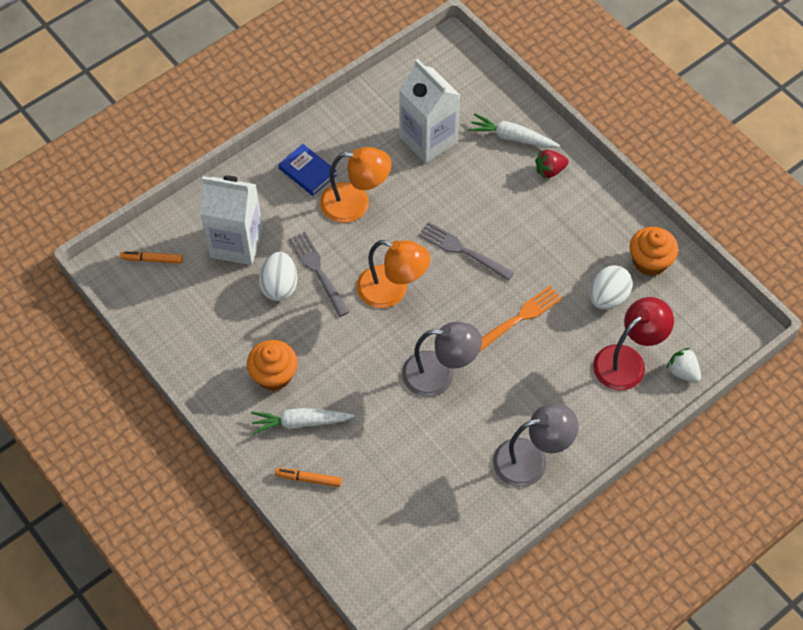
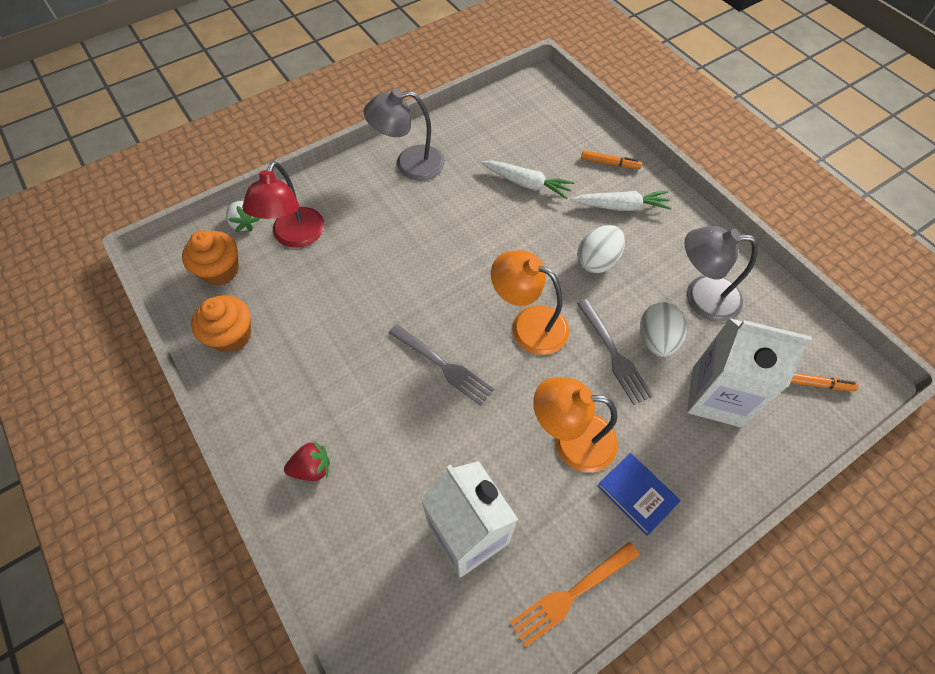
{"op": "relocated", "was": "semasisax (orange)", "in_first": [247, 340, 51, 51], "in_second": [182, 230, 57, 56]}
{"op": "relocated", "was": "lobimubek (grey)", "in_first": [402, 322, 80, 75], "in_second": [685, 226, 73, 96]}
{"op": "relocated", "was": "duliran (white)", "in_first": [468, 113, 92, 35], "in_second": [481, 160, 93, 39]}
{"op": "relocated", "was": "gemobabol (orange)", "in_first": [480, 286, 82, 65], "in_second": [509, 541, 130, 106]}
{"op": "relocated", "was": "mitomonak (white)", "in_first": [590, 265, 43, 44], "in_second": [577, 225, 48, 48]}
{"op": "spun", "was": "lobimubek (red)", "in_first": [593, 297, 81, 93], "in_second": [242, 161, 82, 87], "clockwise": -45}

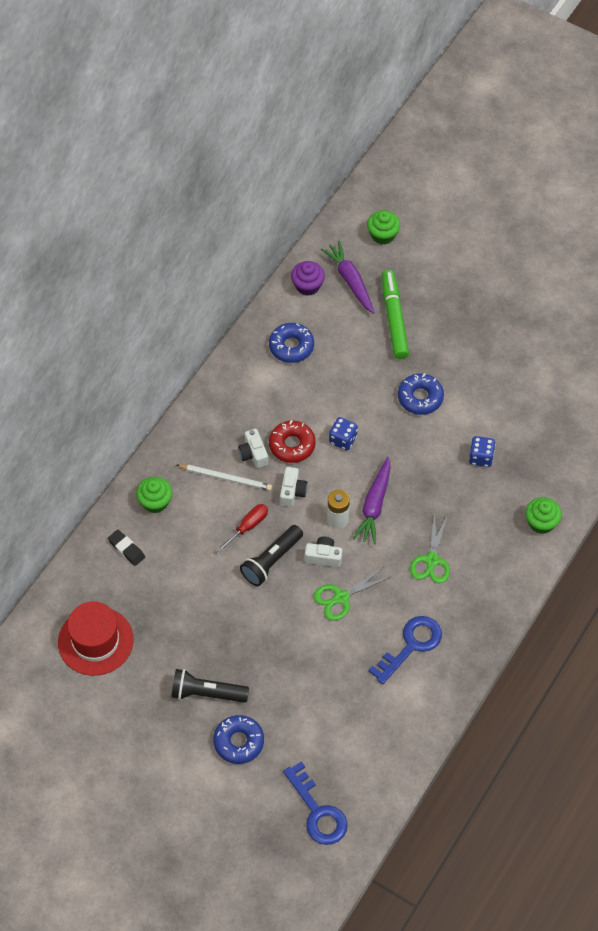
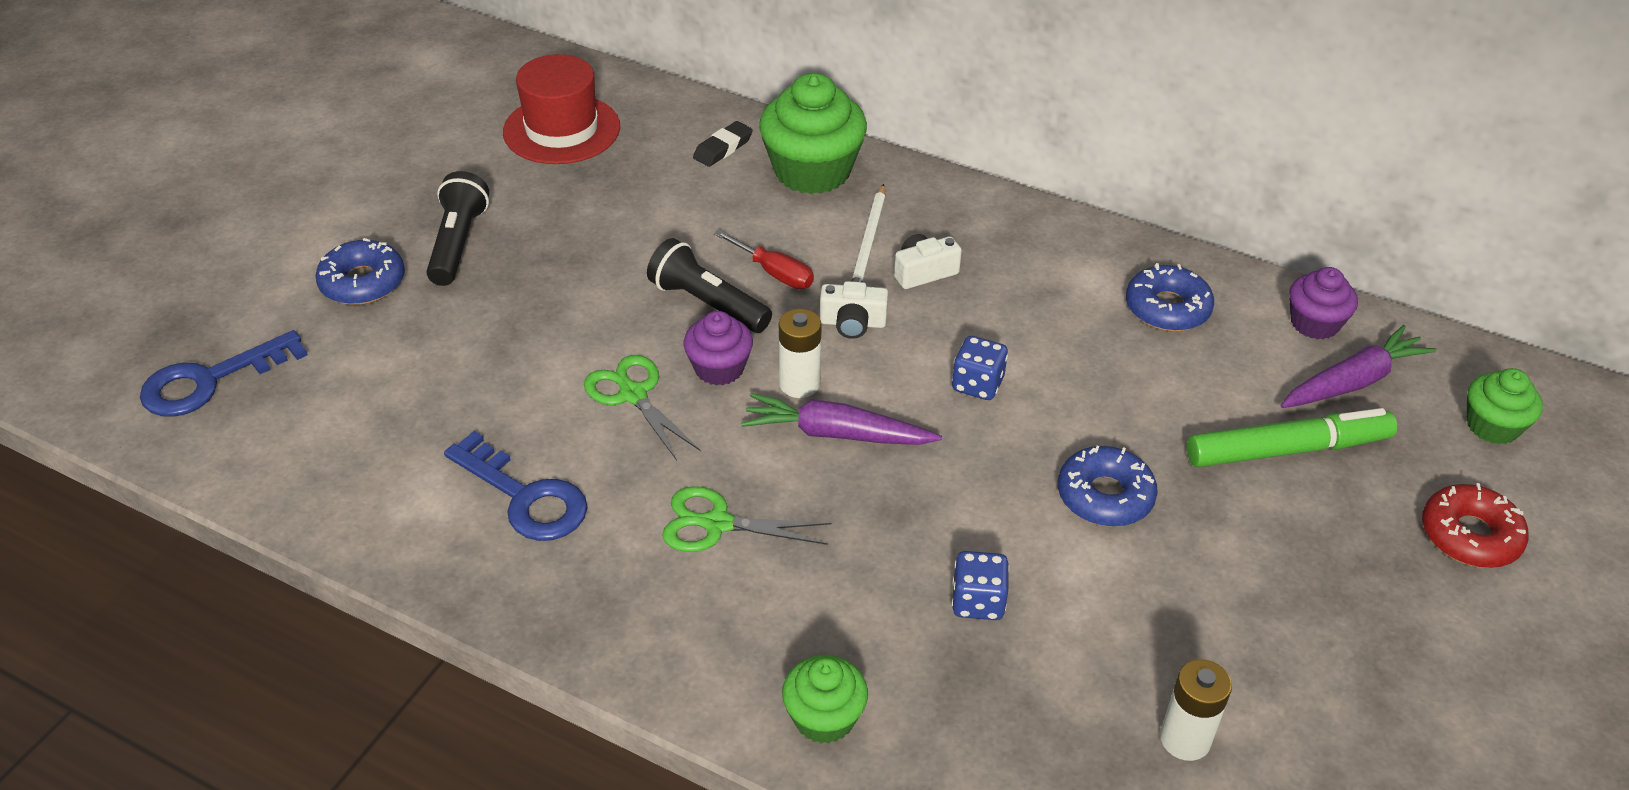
{"op": "appeared", "now": "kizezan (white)", "in_second": [1160, 659, 72, 102]}
{"op": "relocated", "was": "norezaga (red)", "in_first": [269, 420, 47, 43], "in_second": [1422, 483, 106, 85]}
{"op": "exchanged", "was": "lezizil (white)", "now": "semasisax (purple)", "in_first": [305, 536, 37, 31], "in_second": [684, 311, 69, 74]}
{"op": "size", "was": "semasisax (green)", "in_first": [136, 477, 36, 36], "in_second": [759, 73, 108, 121], "ratio": 1.77}

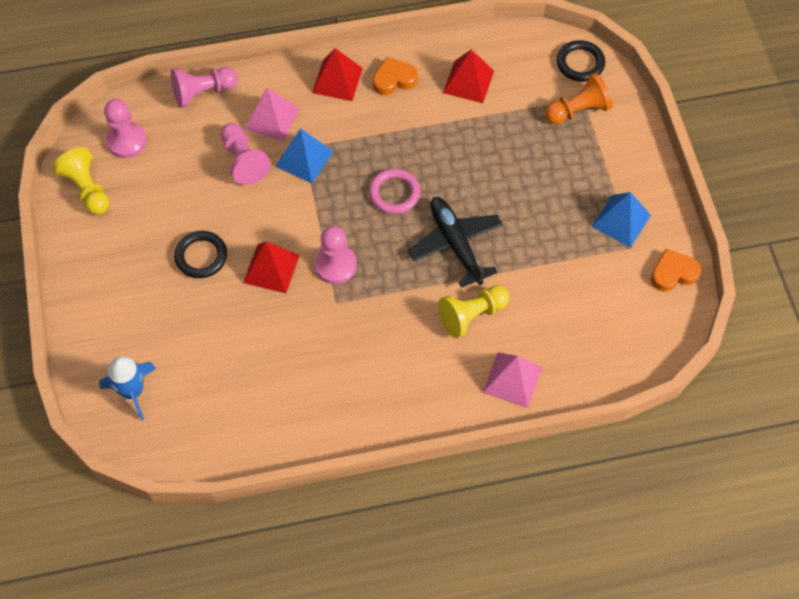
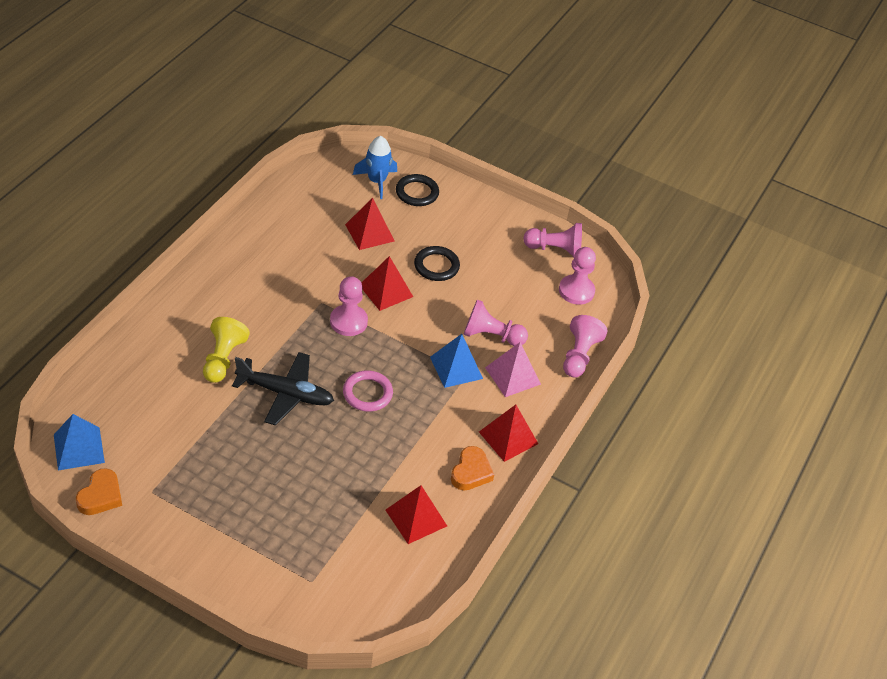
{"op": "missing", "was": "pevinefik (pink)", "in_first": [483, 352, 59, 56]}
{"op": "missing", "was": "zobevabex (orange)", "in_first": [545, 72, 68, 52]}
{"op": "appeared", "now": "pevinefik (red)", "in_second": [345, 198, 50, 52]}
{"op": "relocated", "was": "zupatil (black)", "in_first": [557, 40, 48, 42], "in_second": [396, 174, 43, 32]}
{"op": "relocated", "was": "pevinefik (blue)", "in_first": [592, 192, 59, 56], "in_second": [54, 414, 51, 57]}
{"op": "colour", "was": "zobevabex (yellow)", "now": "zobevabex (pink)", "in_first": [52, 147, 57, 68], "in_second": [523, 223, 59, 35]}

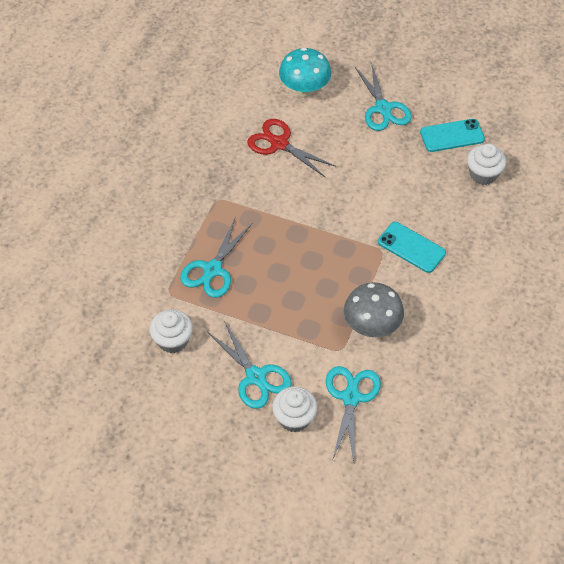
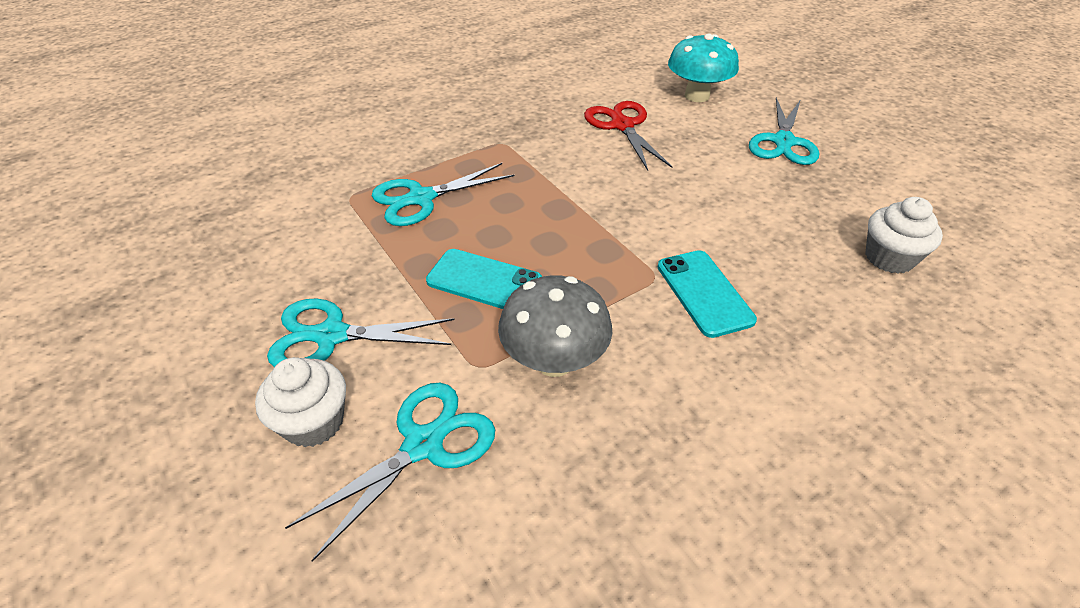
{"op": "missing", "was": "semasisax (white)", "in_first": [150, 309, 43, 44]}
{"op": "relocated", "was": "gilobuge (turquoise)", "in_first": [420, 119, 65, 33], "in_second": [426, 249, 116, 60]}
{"op": "spun", "was": "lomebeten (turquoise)", "in_first": [208, 321, 84, 88], "in_second": [267, 299, 188, 68], "clockwise": 90}

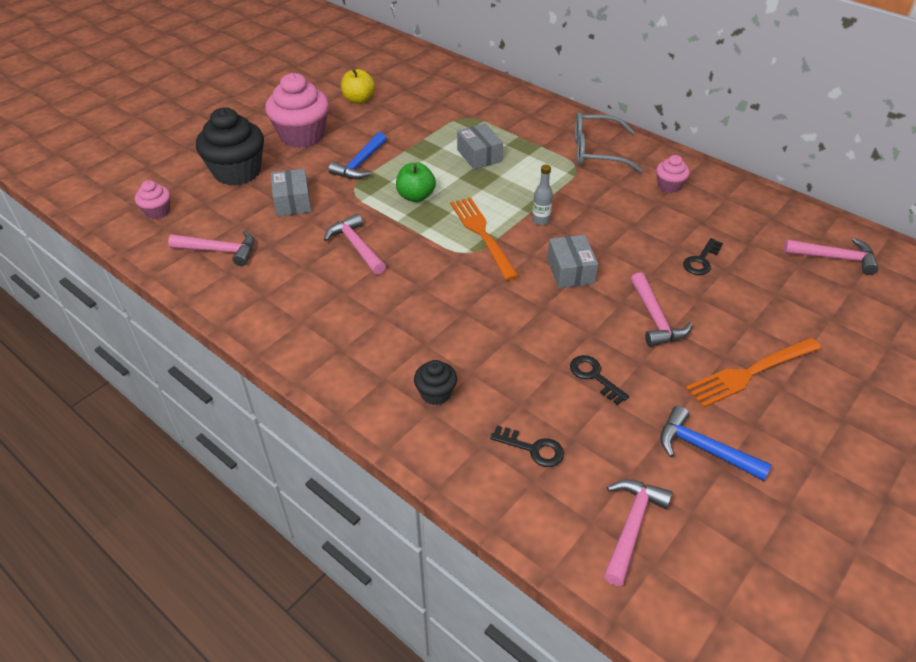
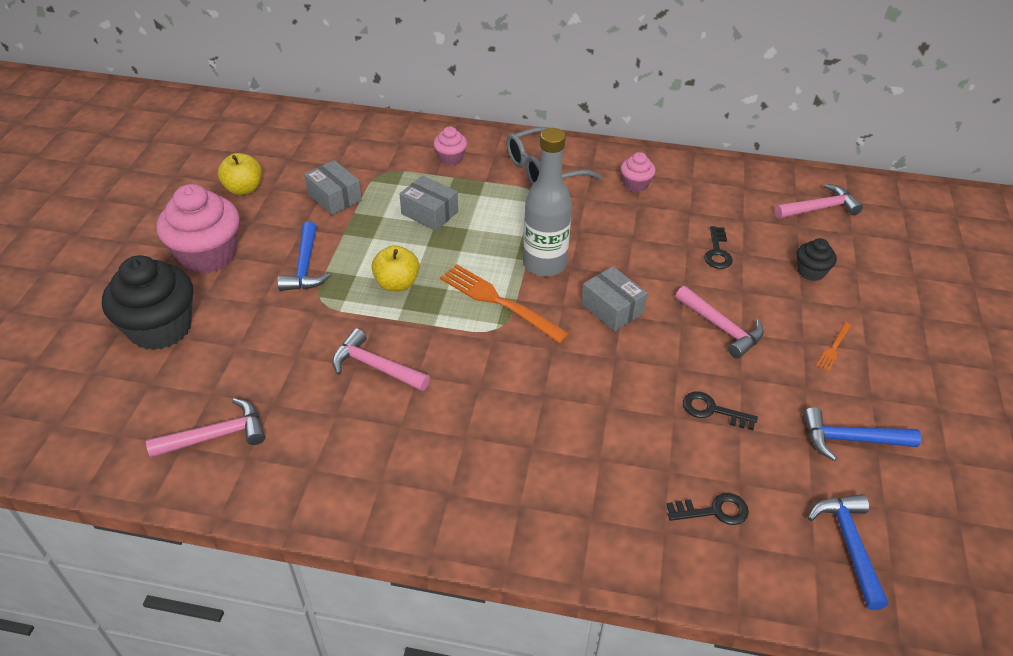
{"op": "relocated", "was": "semasisax (pink)", "in_first": [135, 180, 35, 39], "in_second": [433, 126, 34, 39]}
{"op": "relocated", "was": "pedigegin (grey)", "in_first": [271, 169, 40, 47], "in_second": [304, 160, 58, 55]}
{"op": "relocated", "was": "semasisax (black)", "in_first": [414, 360, 43, 45], "in_second": [797, 238, 40, 43]}
{"op": "colour", "was": "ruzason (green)", "now": "ruzason (yellow)", "in_first": [396, 162, 40, 40], "in_second": [371, 245, 48, 46]}
{"op": "colour", "was": "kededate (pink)", "now": "kededate (blue)", "in_first": [604, 480, 69, 106], "in_second": [808, 494, 80, 116]}
{"op": "size", "was": "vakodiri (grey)", "in_first": [532, 165, 21, 60], "in_second": [523, 128, 49, 149], "ratio": 2.16}
{"op": "size", "was": "gemobabol (orange)", "in_first": [686, 338, 135, 70], "in_second": [816, 322, 36, 50], "ratio": 0.47}

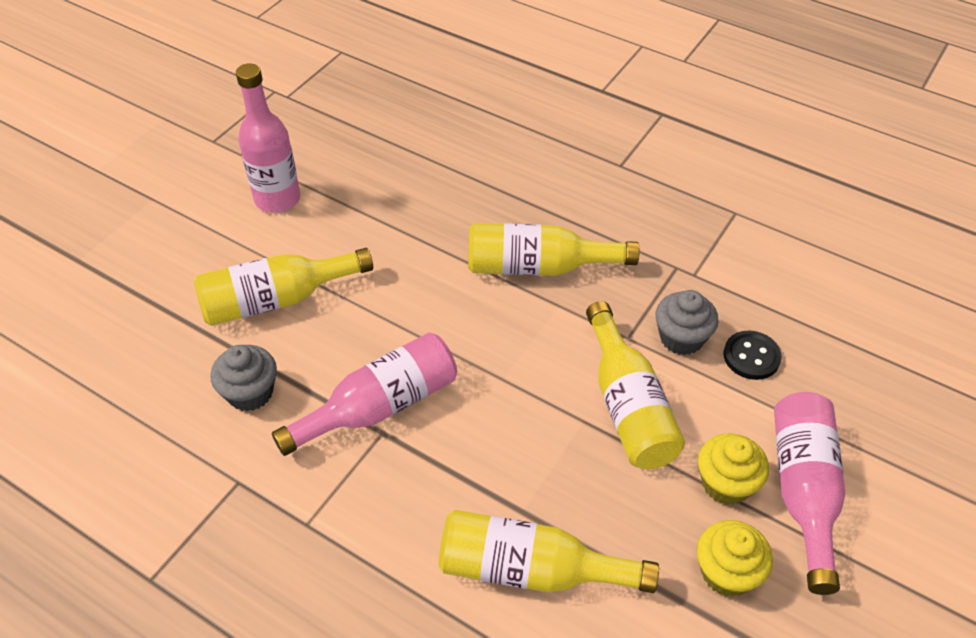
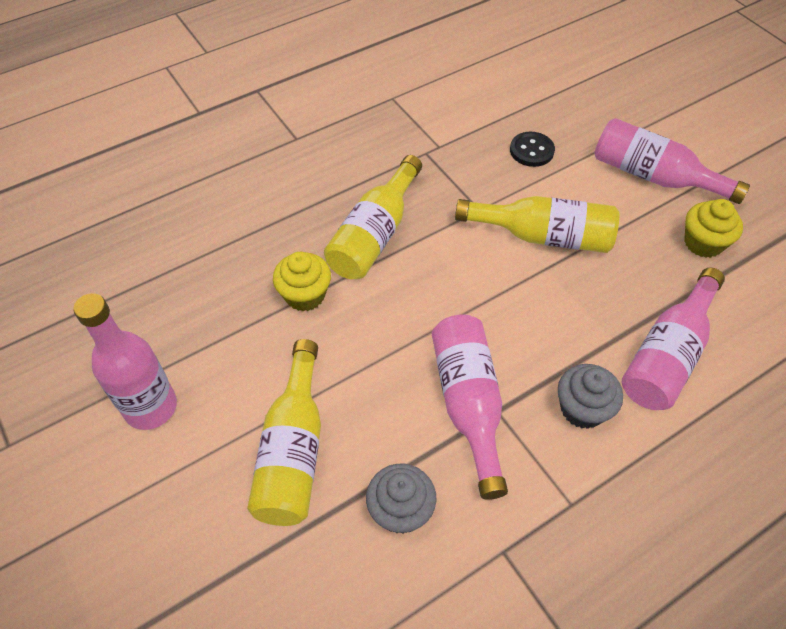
{"op": "relocated", "was": "semasisax (grey)", "in_first": [655, 290, 64, 65], "in_second": [558, 364, 65, 65]}
{"op": "relocated", "was": "semasisax (yellow)", "in_first": [698, 433, 71, 72], "in_second": [273, 252, 58, 59]}
{"op": "colour", "was": "vakodiri (yellow)", "now": "vakodiri (pink)", "in_first": [439, 510, 220, 83], "in_second": [622, 268, 103, 142]}

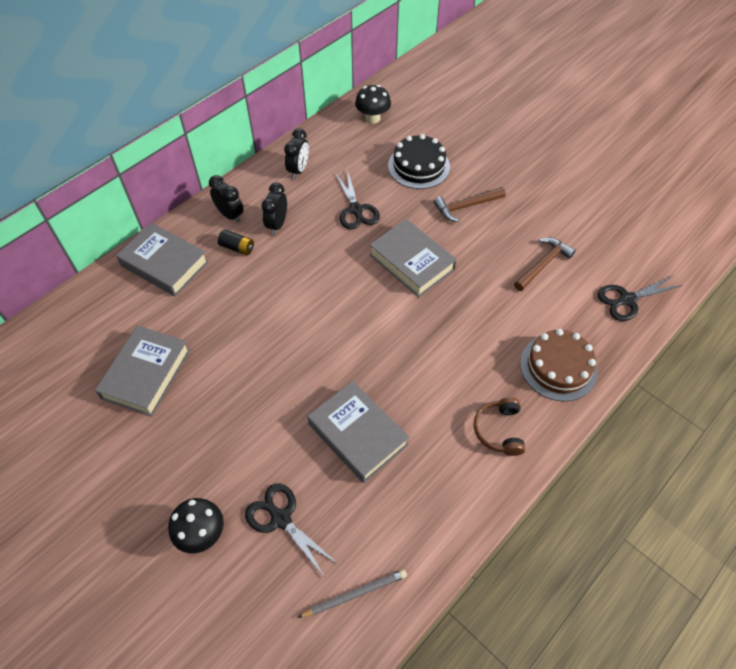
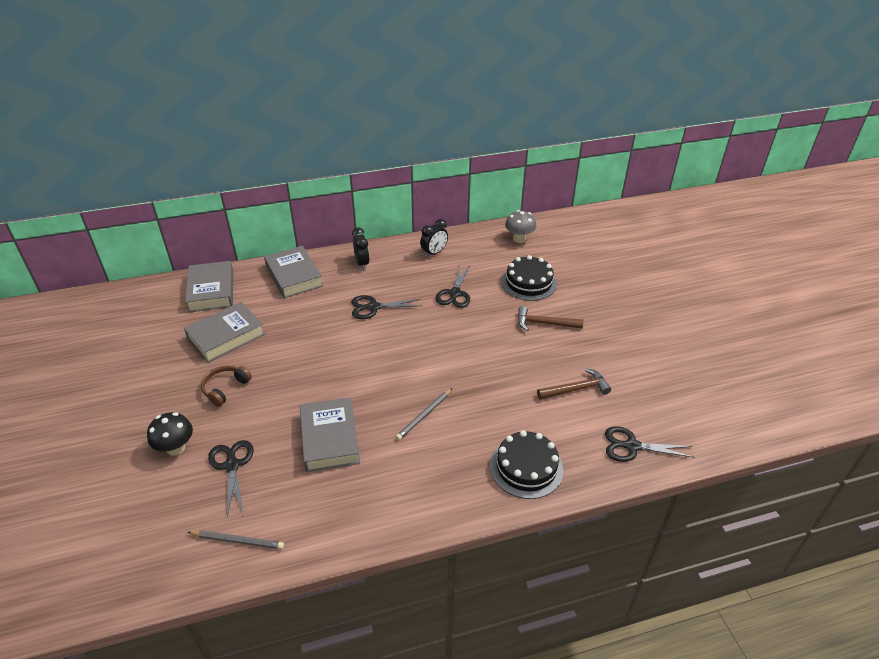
{"op": "missing", "was": "kizezan (black)", "in_first": [218, 229, 36, 26]}
{"op": "missing", "was": "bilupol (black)", "in_first": [261, 182, 26, 53]}
{"op": "appeared", "now": "lomebeten (black)", "in_second": [351, 295, 72, 24]}
{"op": "appeared", "now": "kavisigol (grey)", "in_second": [396, 388, 56, 52]}
{"op": "relocated", "was": "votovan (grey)", "in_first": [369, 219, 88, 78], "in_second": [185, 261, 48, 51]}
{"op": "relocated", "was": "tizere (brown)", "in_first": [474, 397, 51, 59], "in_second": [201, 366, 51, 41]}
{"op": "colour", "was": "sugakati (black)", "now": "sugakati (grey)", "in_first": [355, 85, 36, 39], "in_second": [505, 210, 31, 33]}
{"op": "colour", "was": "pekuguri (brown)", "now": "pekuguri (black)", "in_first": [520, 329, 78, 72], "in_second": [490, 430, 73, 69]}

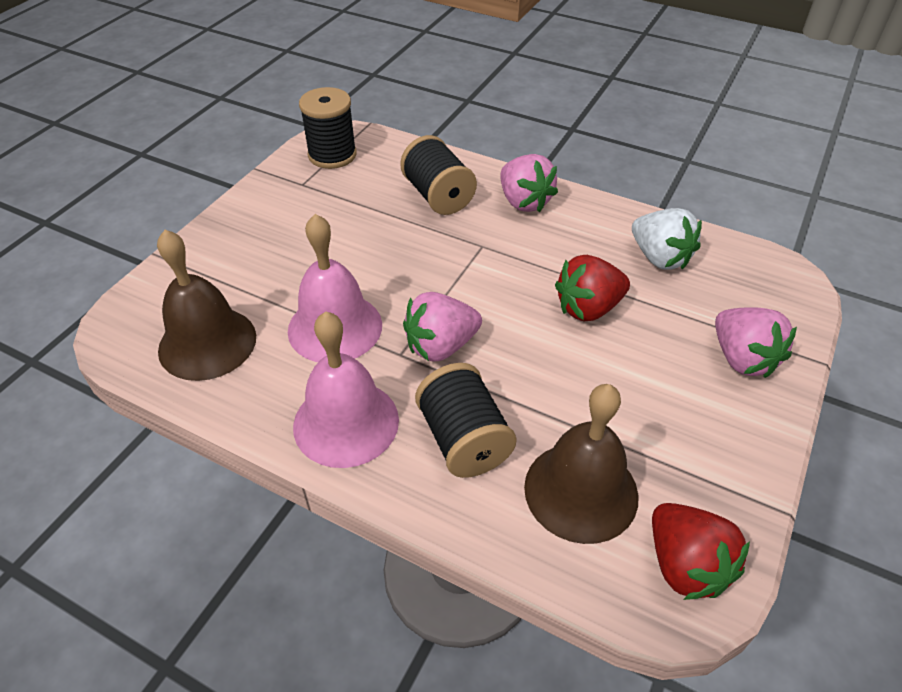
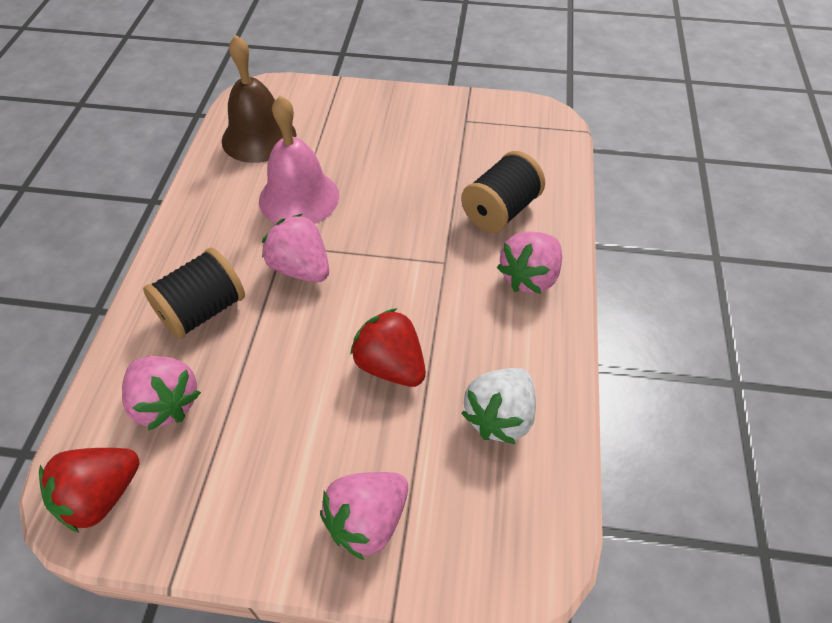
{"op": "missing", "was": "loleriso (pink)", "in_first": [293, 311, 106, 157]}
{"op": "missing", "was": "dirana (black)", "in_first": [299, 87, 58, 82]}
{"op": "exchanged", "was": "loleriso (brown)", "now": "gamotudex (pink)", "in_first": [524, 384, 115, 160], "in_second": [122, 356, 79, 75]}

